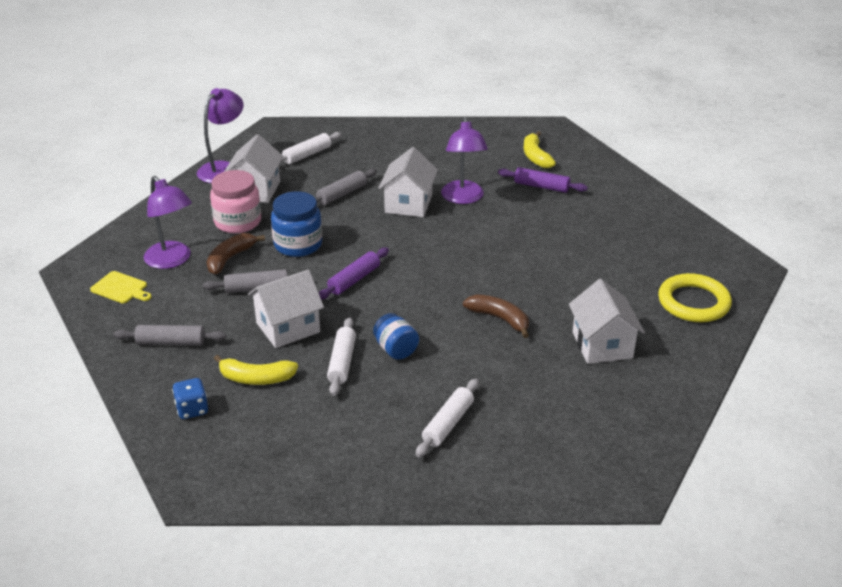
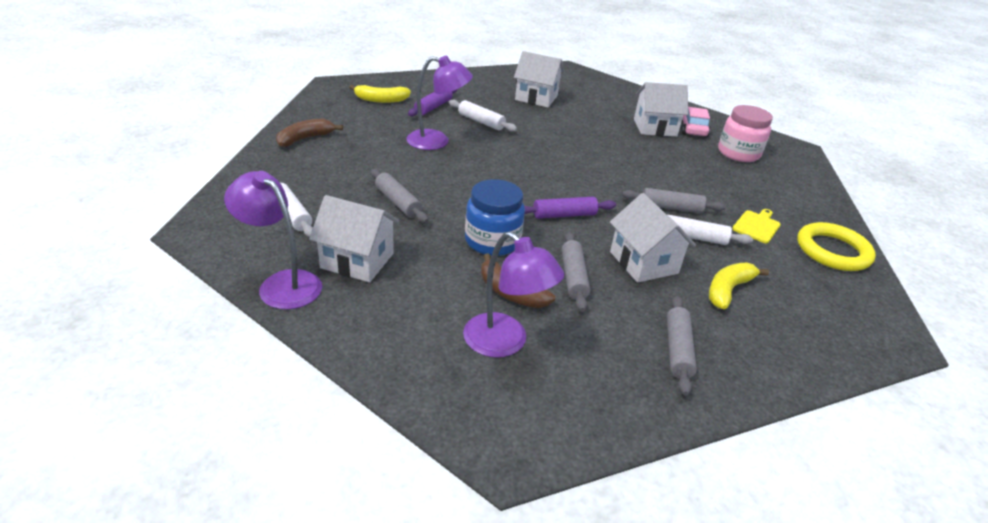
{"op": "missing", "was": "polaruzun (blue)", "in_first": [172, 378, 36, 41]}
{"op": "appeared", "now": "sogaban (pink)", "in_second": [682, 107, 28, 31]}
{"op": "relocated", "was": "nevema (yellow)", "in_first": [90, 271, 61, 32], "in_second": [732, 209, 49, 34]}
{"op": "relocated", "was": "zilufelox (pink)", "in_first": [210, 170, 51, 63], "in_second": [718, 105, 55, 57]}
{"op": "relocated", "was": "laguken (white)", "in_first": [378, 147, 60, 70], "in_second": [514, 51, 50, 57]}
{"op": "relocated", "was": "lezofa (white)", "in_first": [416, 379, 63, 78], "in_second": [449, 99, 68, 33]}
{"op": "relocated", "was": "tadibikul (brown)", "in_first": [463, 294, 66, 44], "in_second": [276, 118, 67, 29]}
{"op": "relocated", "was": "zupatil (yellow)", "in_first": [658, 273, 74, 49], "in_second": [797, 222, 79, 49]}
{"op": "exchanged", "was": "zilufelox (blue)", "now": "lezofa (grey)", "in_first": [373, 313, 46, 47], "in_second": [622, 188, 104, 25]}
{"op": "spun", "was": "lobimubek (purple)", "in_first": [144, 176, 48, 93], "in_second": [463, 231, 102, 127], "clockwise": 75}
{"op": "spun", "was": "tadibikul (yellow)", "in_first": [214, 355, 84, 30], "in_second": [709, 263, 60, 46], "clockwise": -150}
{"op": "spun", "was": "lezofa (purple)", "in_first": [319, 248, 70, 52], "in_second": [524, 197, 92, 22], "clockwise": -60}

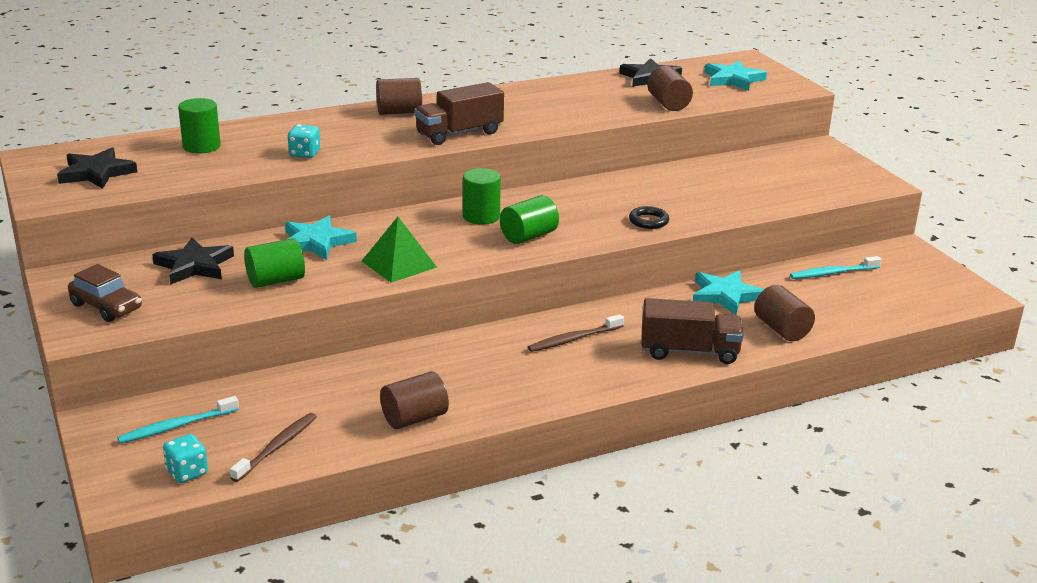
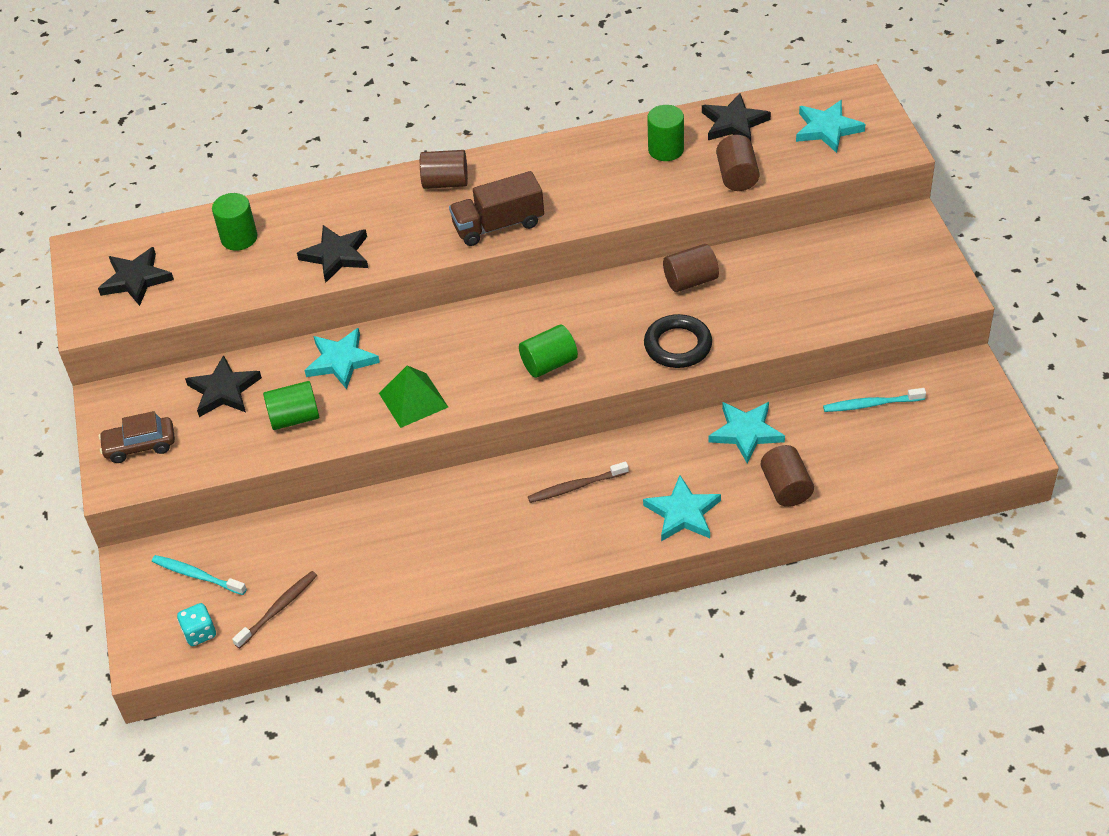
{"op": "relocated", "was": "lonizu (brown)", "in_first": [380, 371, 69, 58], "in_second": [663, 244, 56, 48]}
{"op": "relocated", "was": "lonizu (green)", "in_first": [463, 168, 38, 57], "in_second": [647, 105, 37, 56]}
{"op": "exchanged", "was": "polaruzun (turquoise)", "now": "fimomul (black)", "in_first": [287, 124, 33, 34], "in_second": [297, 225, 71, 58]}
{"op": "exchanged", "was": "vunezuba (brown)", "now": "fimomul (turquoise)", "in_first": [642, 298, 102, 66], "in_second": [643, 475, 78, 66]}
{"op": "spun", "was": "sogaban (brown)", "in_first": [68, 264, 74, 58], "in_second": [99, 411, 76, 52], "clockwise": 120}
{"op": "spun", "was": "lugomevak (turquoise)", "in_first": [117, 396, 122, 47], "in_second": [152, 555, 95, 40], "clockwise": 45}
{"op": "size", "was": "zupatil (black)", "in_first": [629, 206, 40, 23], "in_second": [644, 314, 68, 54], "ratio": 1.64}

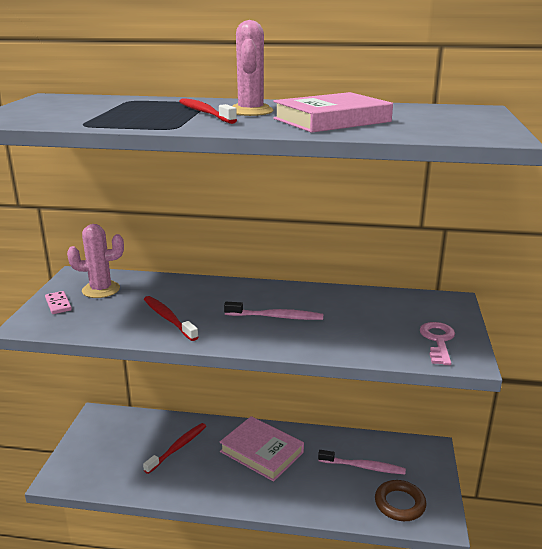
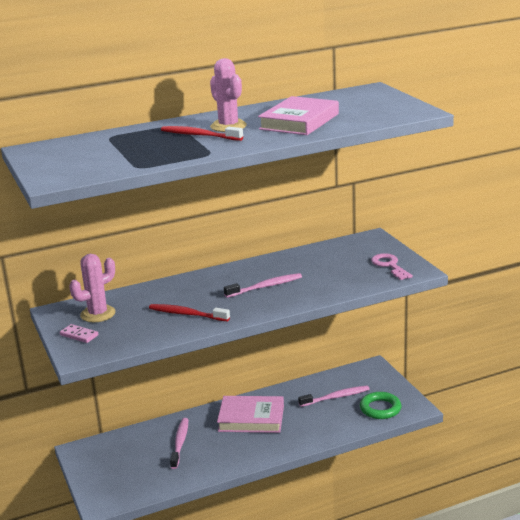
{"op": "colour", "was": "lugomevak (red)", "now": "lugomevak (pink)", "in_first": [143, 423, 63, 51], "in_second": [170, 418, 18, 51]}
{"op": "colour", "was": "zupatil (brown)", "now": "zupatil (green)", "in_first": [375, 480, 51, 41], "in_second": [360, 392, 41, 27]}

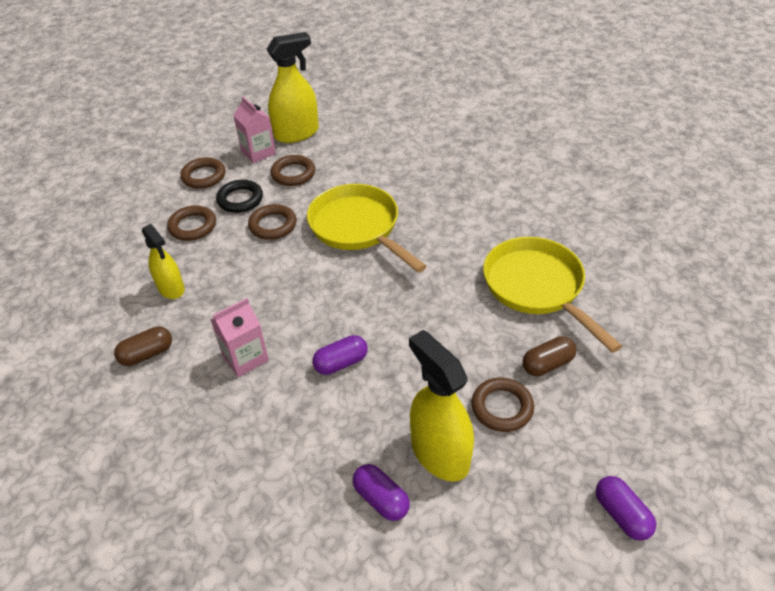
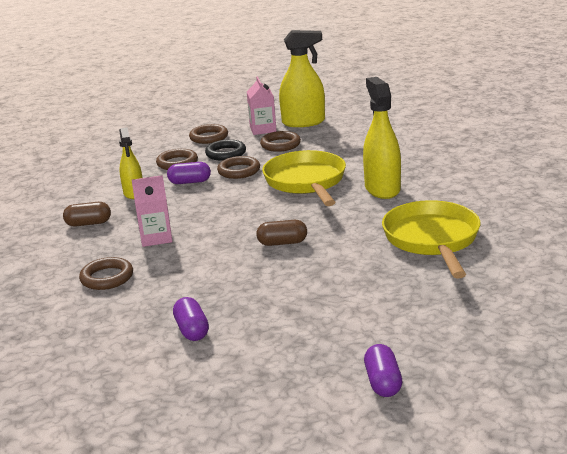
{"op": "relocated", "was": "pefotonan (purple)", "in_first": [312, 335, 56, 40], "in_second": [167, 162, 44, 22]}
{"op": "relocated", "was": "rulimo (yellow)", "in_first": [409, 330, 65, 152], "in_second": [363, 77, 38, 122]}
{"op": "relocated", "was": "zupatil (brown)", "in_first": [471, 378, 63, 54], "in_second": [79, 257, 54, 33]}
{"op": "relocated", "was": "pefotonan (brown)", "in_first": [522, 336, 54, 40], "in_second": [256, 220, 51, 26]}

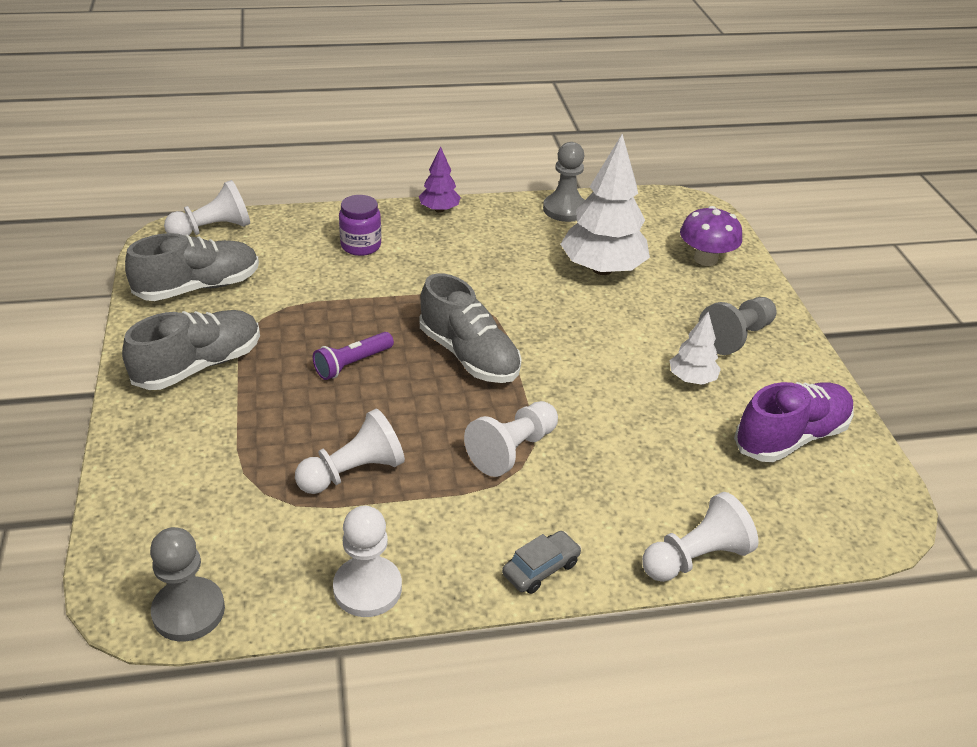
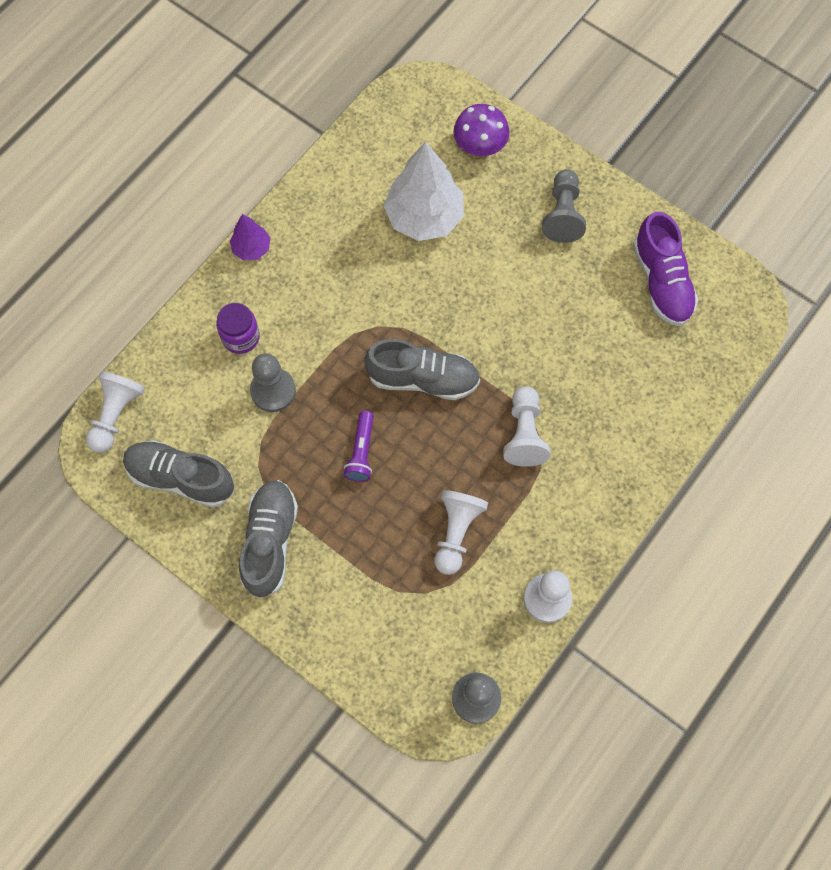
{"op": "missing", "was": "sogaban (grey)", "in_first": [502, 531, 80, 63]}
{"op": "missing", "was": "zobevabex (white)", "in_first": [642, 492, 116, 90]}
{"op": "missing", "was": "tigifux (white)", "in_first": [670, 312, 51, 73]}
{"op": "relocated", "was": "zobevabex (grey)", "in_first": [543, 142, 42, 80], "in_second": [250, 353, 46, 59]}
{"op": "spun", "was": "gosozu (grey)", "in_first": [125, 233, 134, 68], "in_second": [123, 440, 111, 68], "clockwise": -90}
{"op": "spun", "was": "gosozu (purple)", "in_first": [734, 382, 120, 80], "in_second": [633, 212, 65, 114], "clockwise": 150}

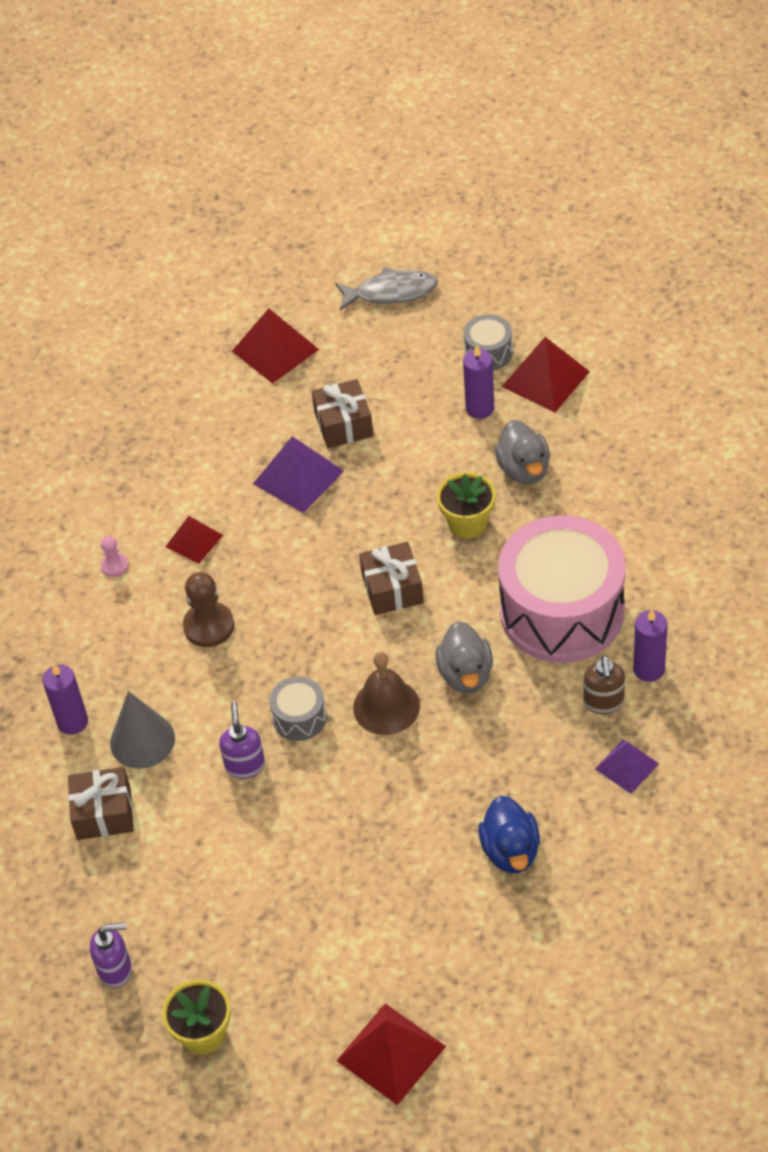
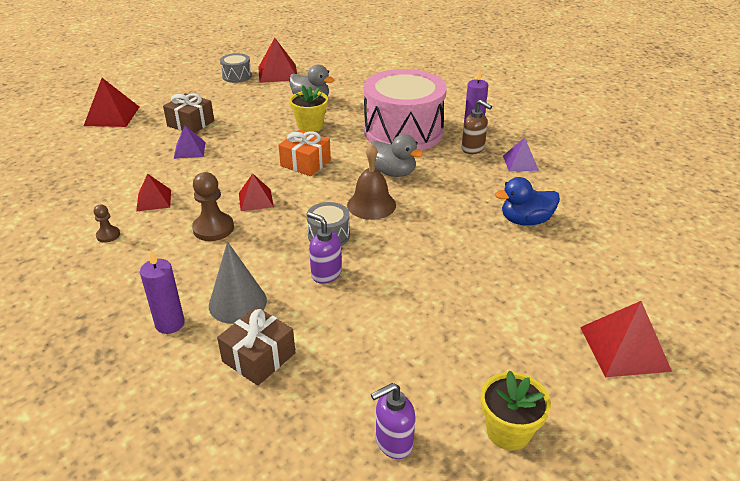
{"op": "missing", "was": "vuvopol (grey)", "in_first": [335, 267, 103, 44]}
{"op": "missing", "was": "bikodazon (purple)", "in_first": [463, 345, 31, 74]}
{"op": "appeared", "now": "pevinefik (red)", "in_second": [239, 173, 35, 38]}
{"op": "colour", "was": "zobevabex (pink)", "now": "zobevabex (brown)", "in_first": [101, 536, 28, 41], "in_second": [94, 205, 26, 38]}
{"op": "colour", "was": "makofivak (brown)", "now": "makofivak (orange)", "in_first": [359, 542, 65, 73], "in_second": [278, 130, 53, 46]}
{"op": "spun", "was": "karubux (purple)", "in_first": [90, 922, 42, 66], "in_second": [371, 383, 44, 76], "clockwise": -150}
{"op": "spun", "was": "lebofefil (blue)", "in_first": [478, 796, 62, 77], "in_second": [495, 177, 65, 49], "clockwise": 135}
{"op": "size", "was": "pevinefik (purple)", "in_first": [253, 436, 91, 77], "in_second": [174, 125, 32, 34], "ratio": 0.63}

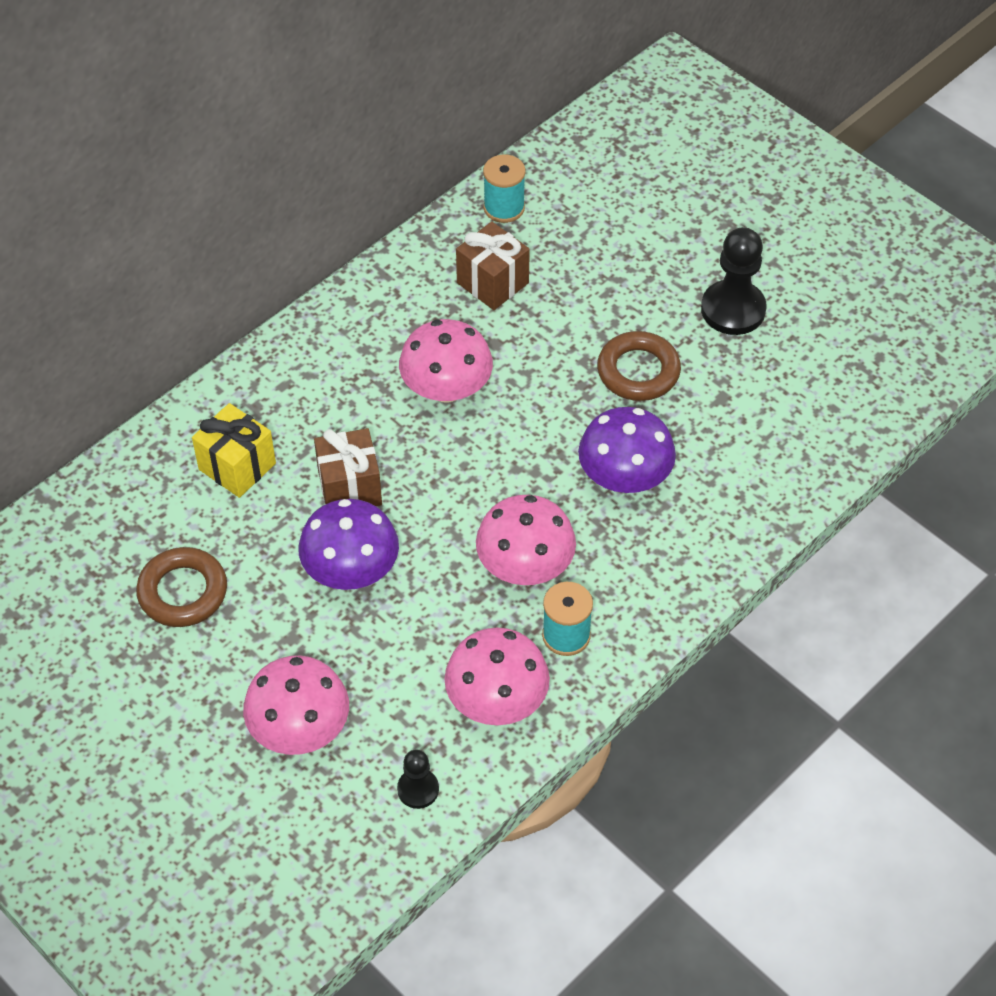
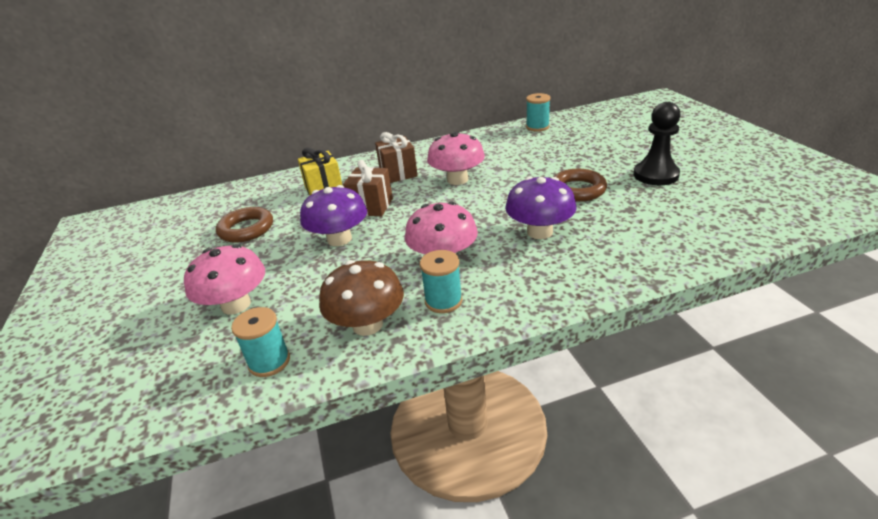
{"op": "relocated", "was": "makofivak (brown)", "in_first": [456, 222, 74, 88], "in_second": [375, 132, 43, 51]}
{"op": "exchanged", "was": "zobevabex (black)", "now": "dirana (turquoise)", "in_first": [397, 750, 42, 59], "in_second": [231, 307, 59, 70]}
{"op": "colour", "was": "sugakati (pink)", "now": "sugakati (brown)", "in_first": [444, 628, 106, 97], "in_second": [319, 260, 85, 76]}

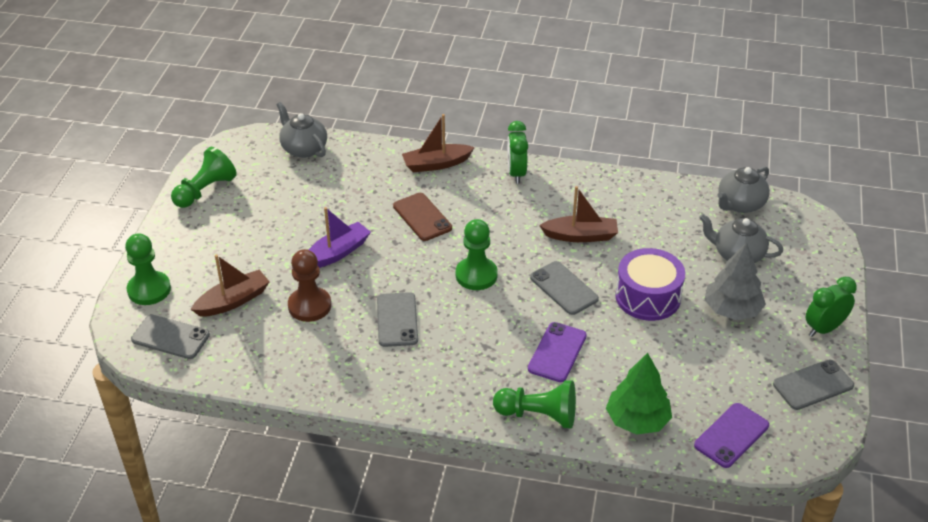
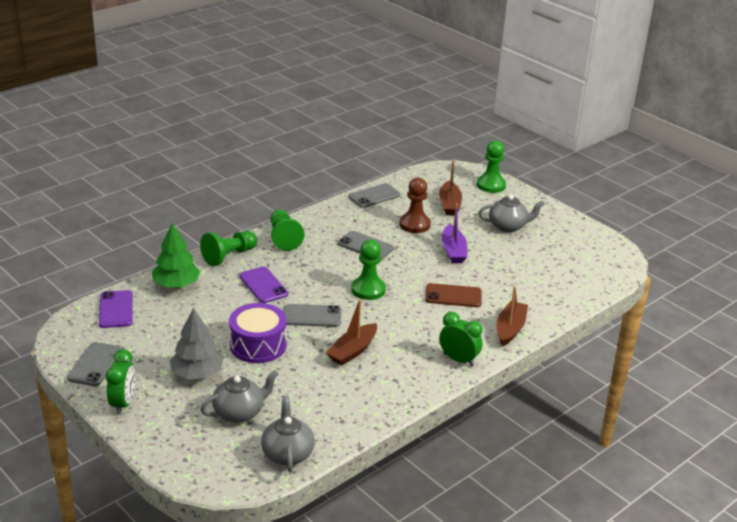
{"op": "relocated", "was": "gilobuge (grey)", "in_first": [131, 315, 79, 44], "in_second": [349, 183, 51, 25]}
{"op": "relocated", "was": "zobevabex (green)", "in_first": [171, 147, 66, 61], "in_second": [270, 209, 34, 42]}
{"op": "relocated", "was": "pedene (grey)", "in_first": [277, 102, 50, 56], "in_second": [479, 195, 65, 37]}

